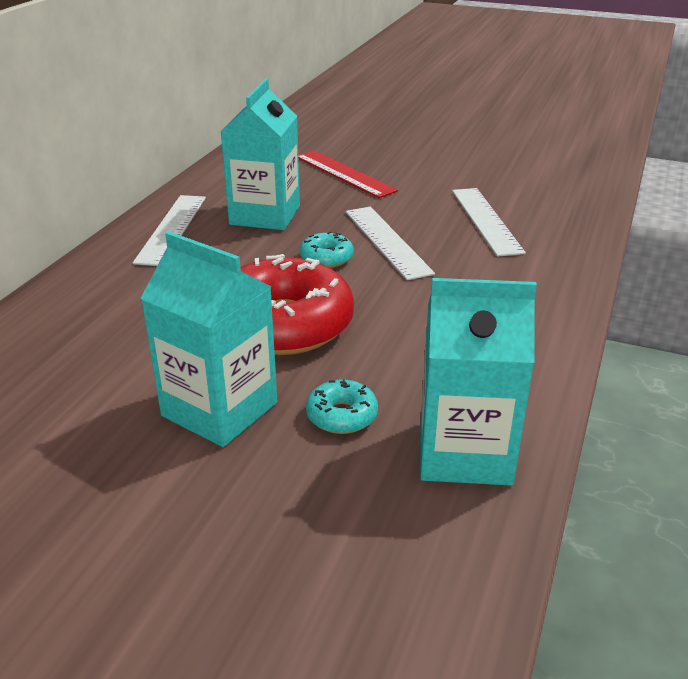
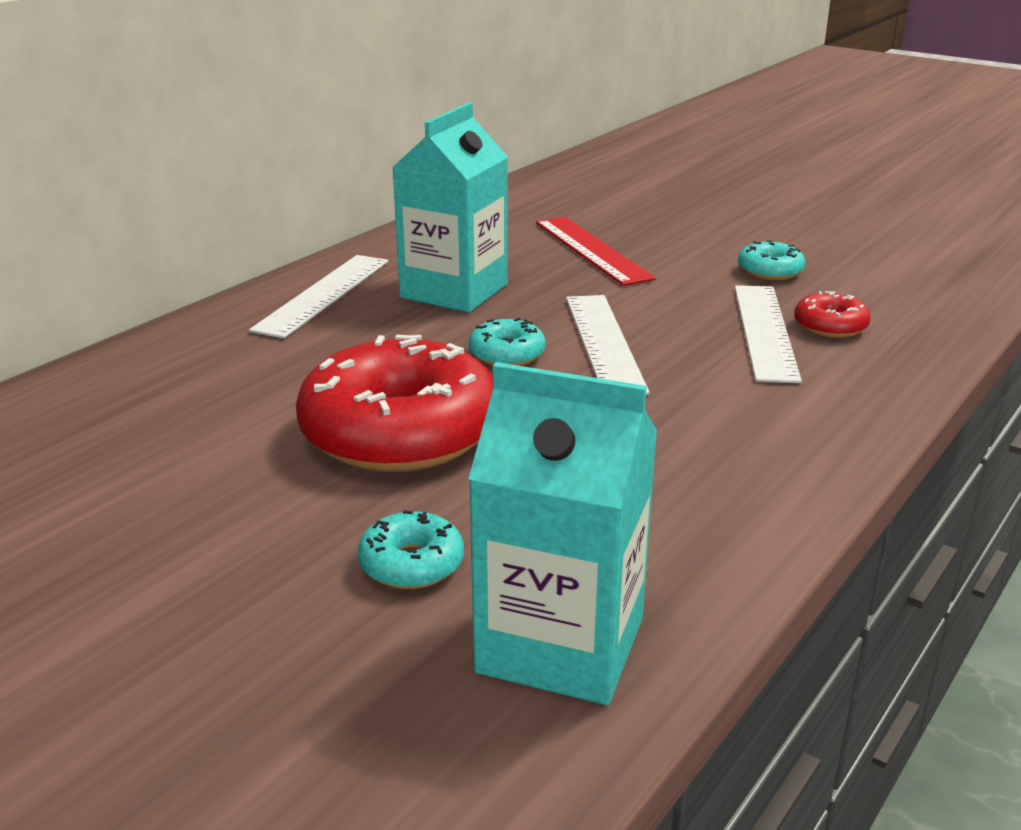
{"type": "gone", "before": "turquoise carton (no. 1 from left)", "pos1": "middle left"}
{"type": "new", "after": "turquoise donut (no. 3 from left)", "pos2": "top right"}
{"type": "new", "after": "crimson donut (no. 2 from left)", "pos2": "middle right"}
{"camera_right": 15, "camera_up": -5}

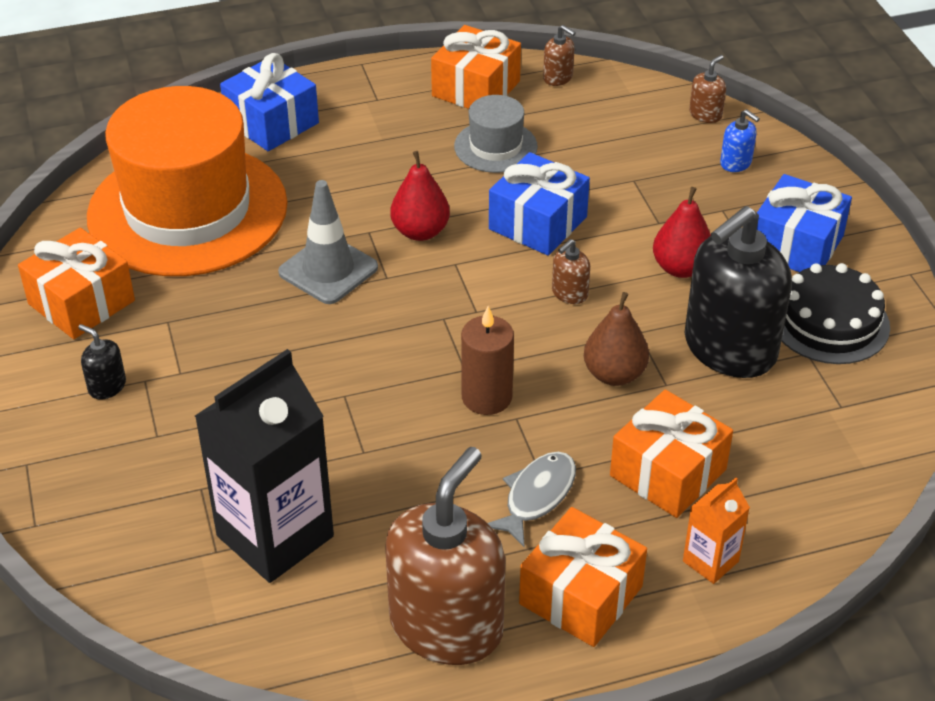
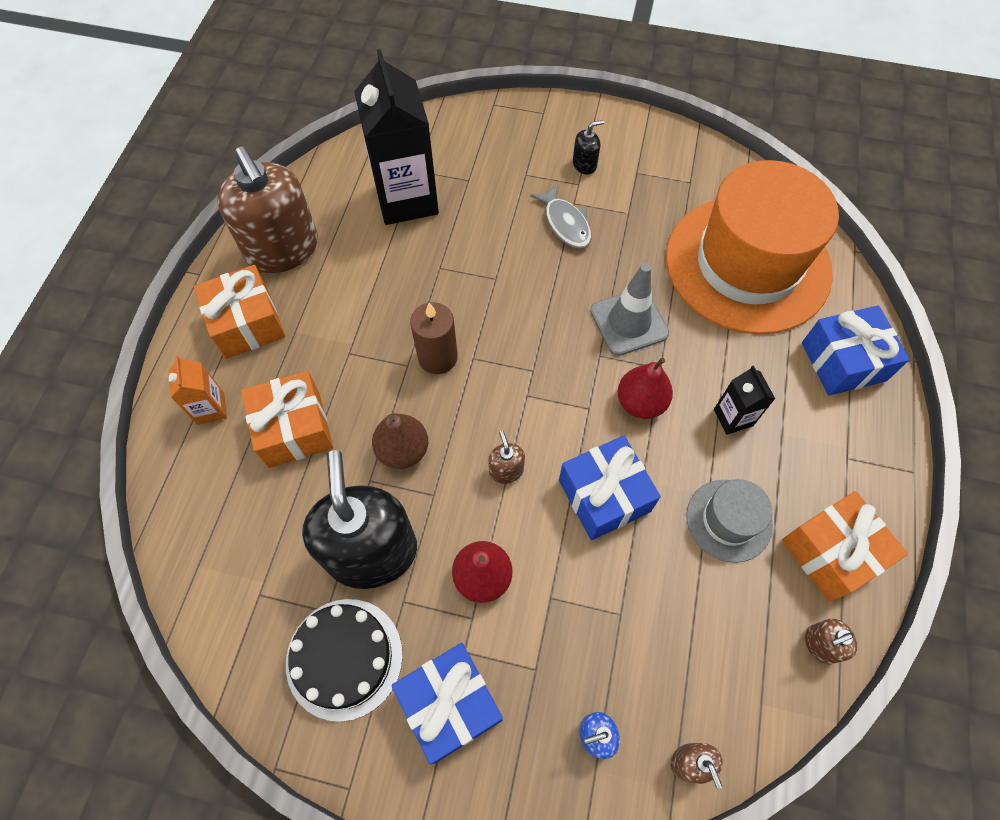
{"type": "gone", "before": "bright orange gift (no. 1 from left)", "pos1": "middle left"}
{"type": "new", "after": "ebony carton (no. 2 from left)", "pos2": "middle right"}
{"type": "shifted", "before": "gray toy fish", "pos1": "bottom centre", "pos2": "top centre"}
{"camera_right": 120, "camera_up": 20}

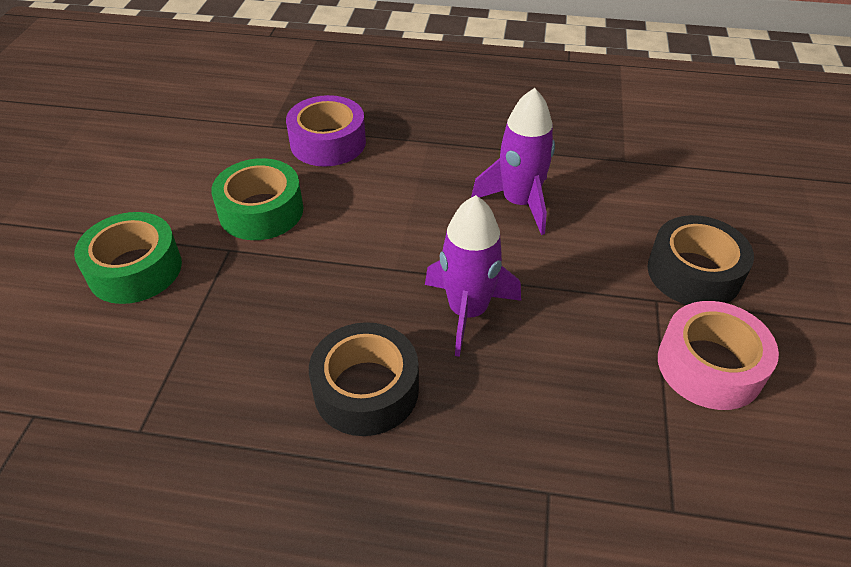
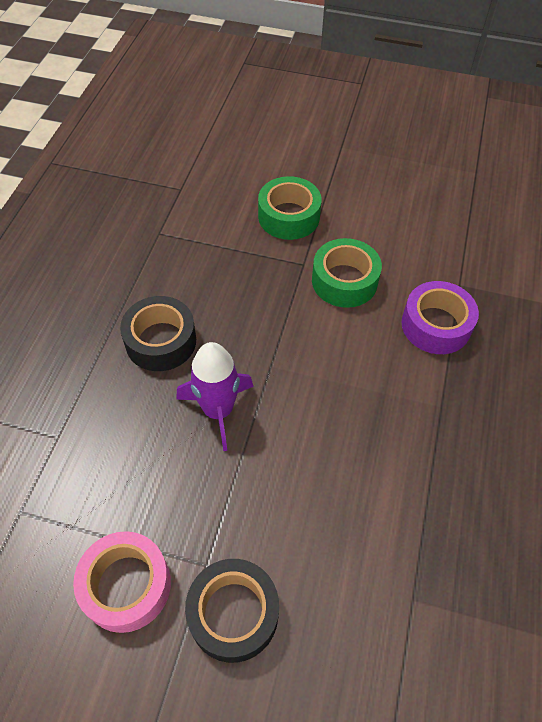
{"type": "gone", "before": "purple rocket (no. 2 from left)", "pos1": "top centre"}
{"camera_right": 95, "camera_up": 10}

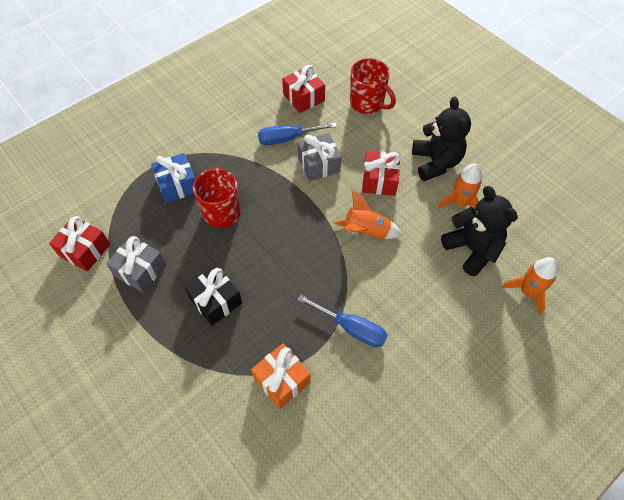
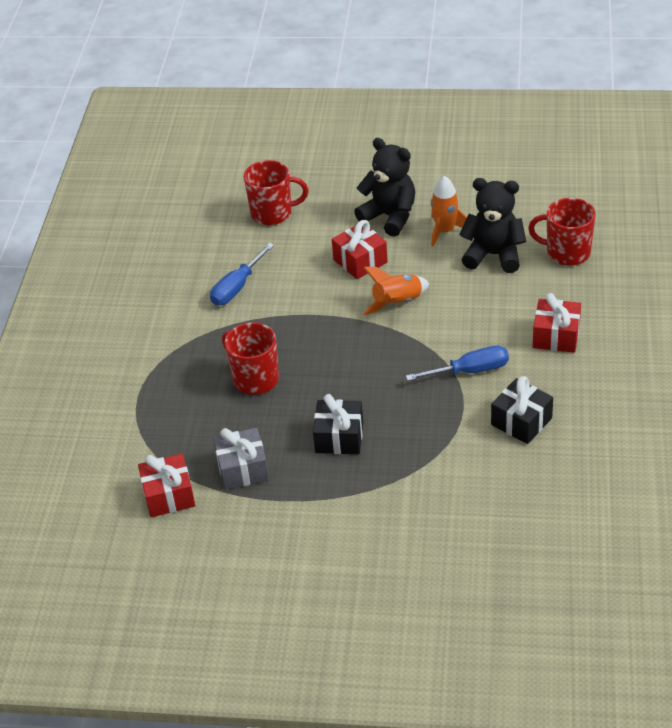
{"type": "gone", "before": "cobalt gift", "pos1": "middle left"}
{"type": "gone", "before": "bright orange gift", "pos1": "bottom centre"}
{"type": "gone", "before": "gray gift (no. 2 from left)", "pos1": "top centre"}
{"type": "new", "after": "ebony gift (no. 2 from left)", "pos2": "middle right"}
{"type": "shifted", "before": "crimson gift (no. 2 from left in the first image)", "after": "crimson gift (no. 3 from left)", "pos1": "top centre", "pos2": "middle right"}
{"type": "swapped", "before": "bright orange rocket (no. 3 from left)", "after": "crimson mug (no. 3 from left)", "pos1": "middle right", "pos2": "top right"}
{"camera_right": -40, "camera_up": -15}

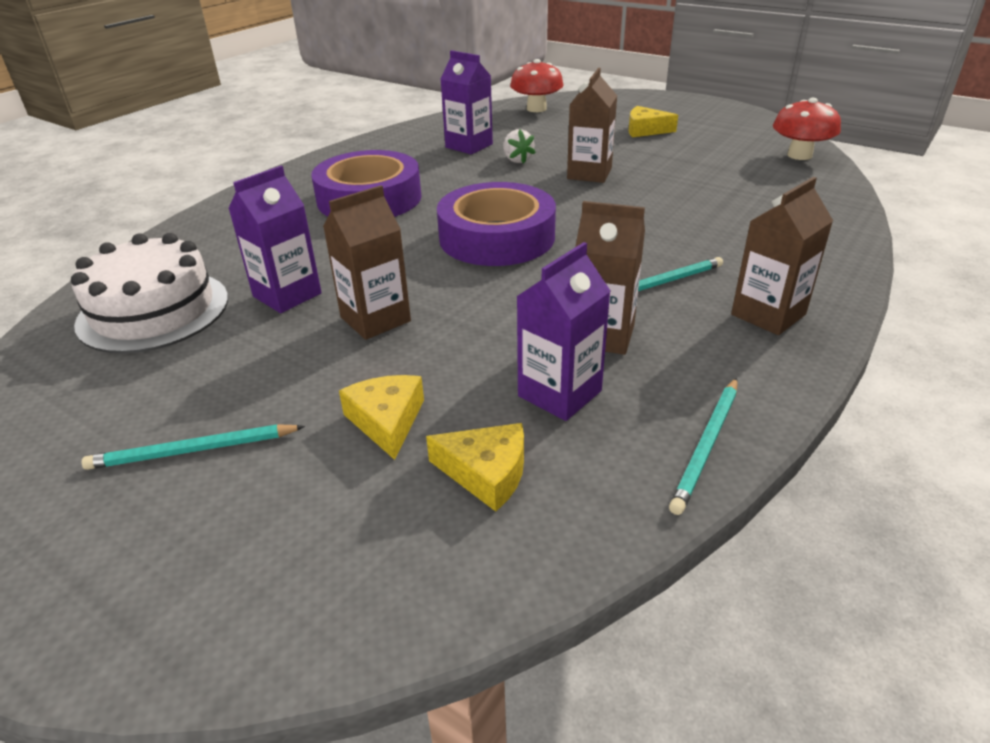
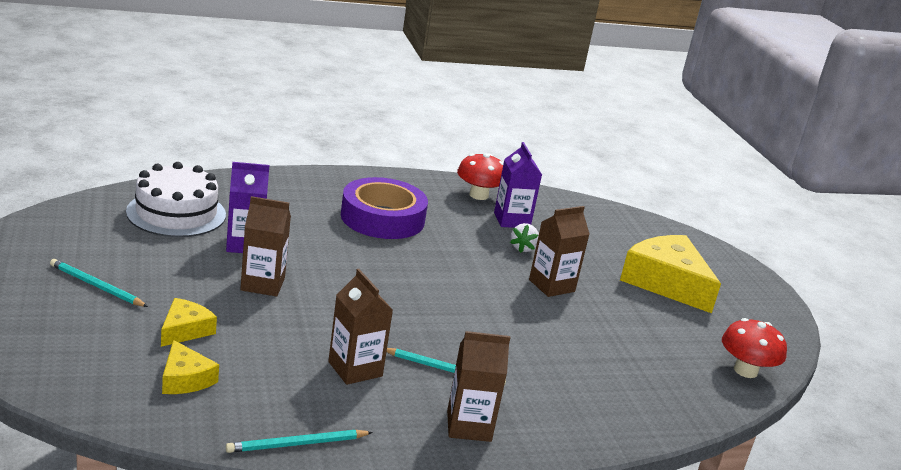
{"type": "gone", "before": "purple tape (no. 2 from left)", "pos1": "top centre"}
{"type": "gone", "before": "purple carton (no. 3 from left)", "pos1": "centre"}
{"type": "shifted", "before": "crimson fungus (no. 1 from left)", "pos1": "top centre", "pos2": "centre"}
{"type": "scaled", "before": "bright yellow piece of cheese (no. 3 from left)", "pos1": "top centre", "pos2": "middle right", "scale": 2.02}
{"camera_right": 35, "camera_up": -10}

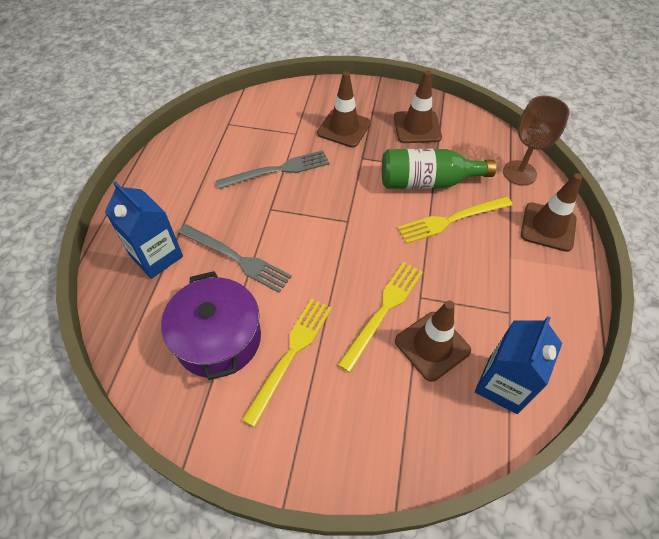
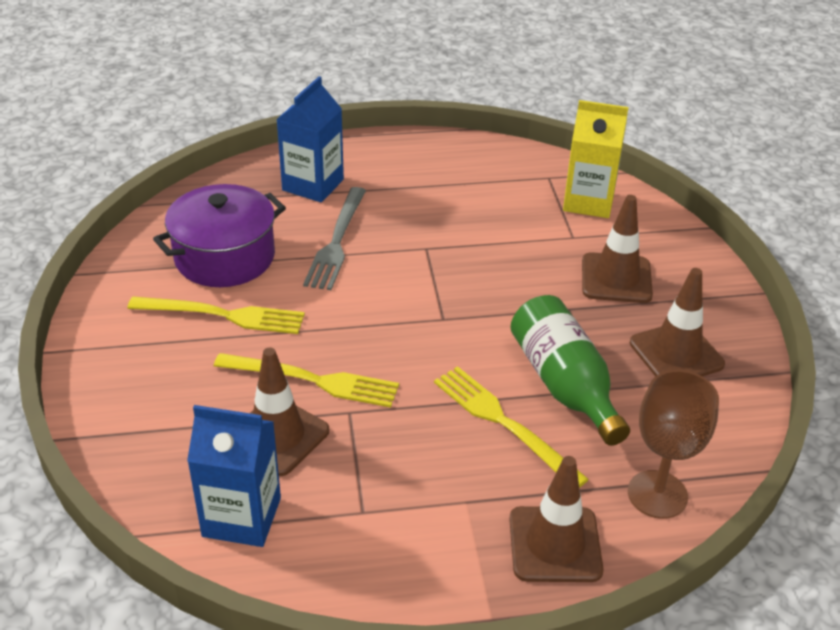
{"type": "gone", "before": "gray dinner fork (no. 2 from left)", "pos1": "top centre"}
{"type": "new", "after": "bright yellow carton", "pos2": "top right"}
{"camera_right": 70, "camera_up": -15}

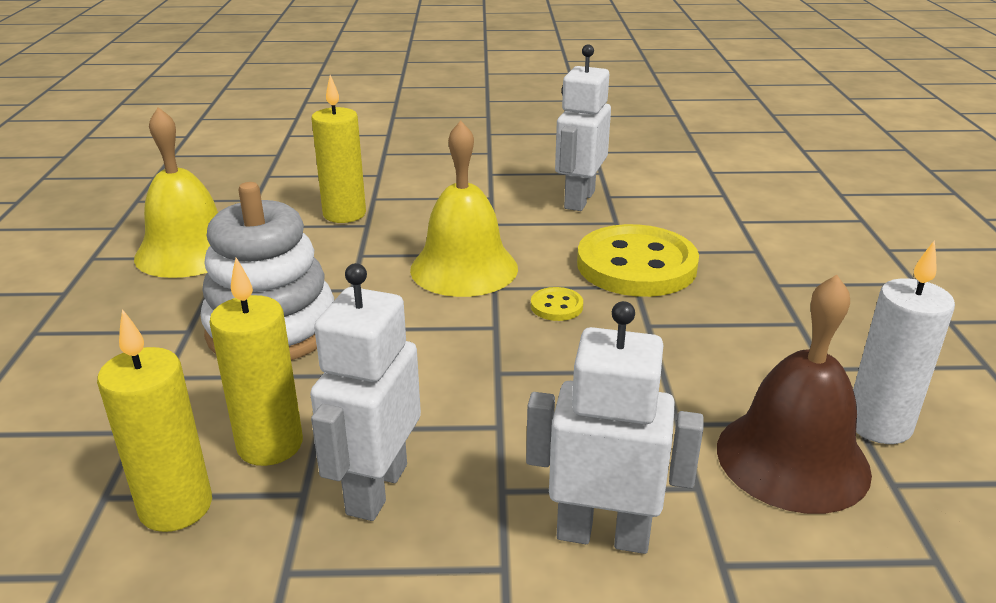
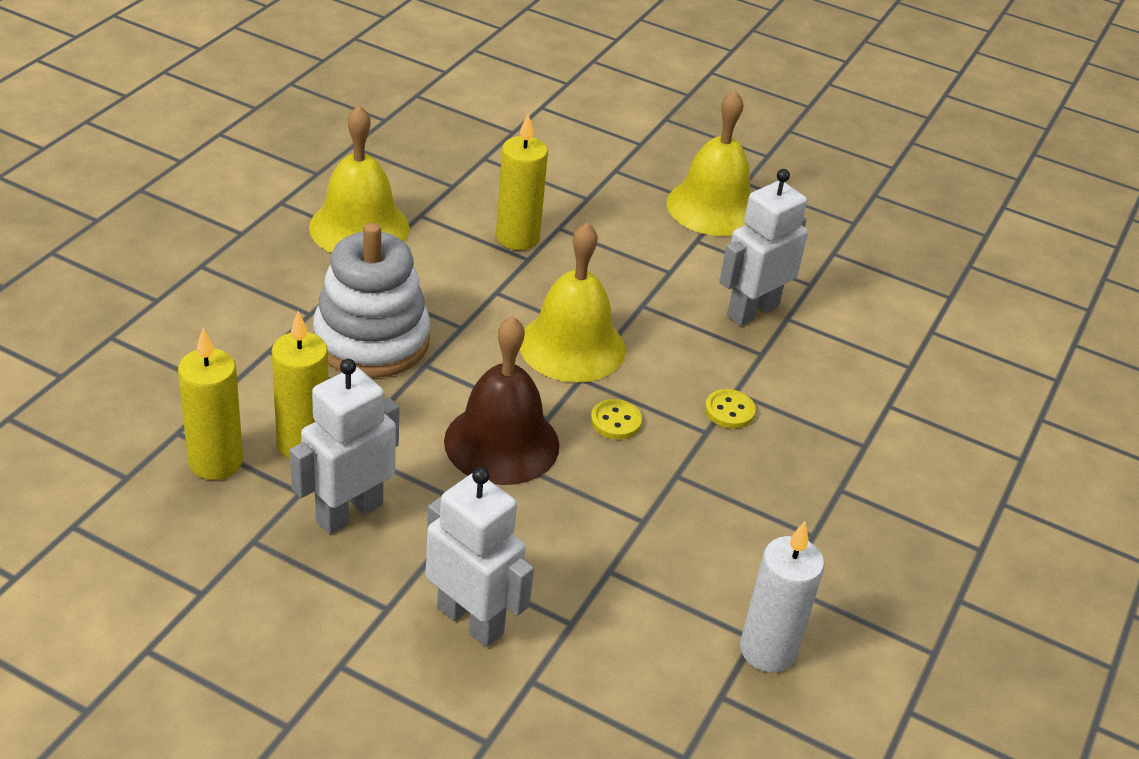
{"type": "new", "after": "bright yellow school bell (no. 3 from left)", "pos2": "top centre"}
{"type": "shifted", "before": "dark brown school bell", "pos1": "middle right", "pos2": "centre"}
{"type": "scaled", "before": "bright yellow button (no. 2 from left)", "pos1": "centre", "pos2": "centre", "scale": 0.41}
{"camera_right": 25, "camera_up": 10}

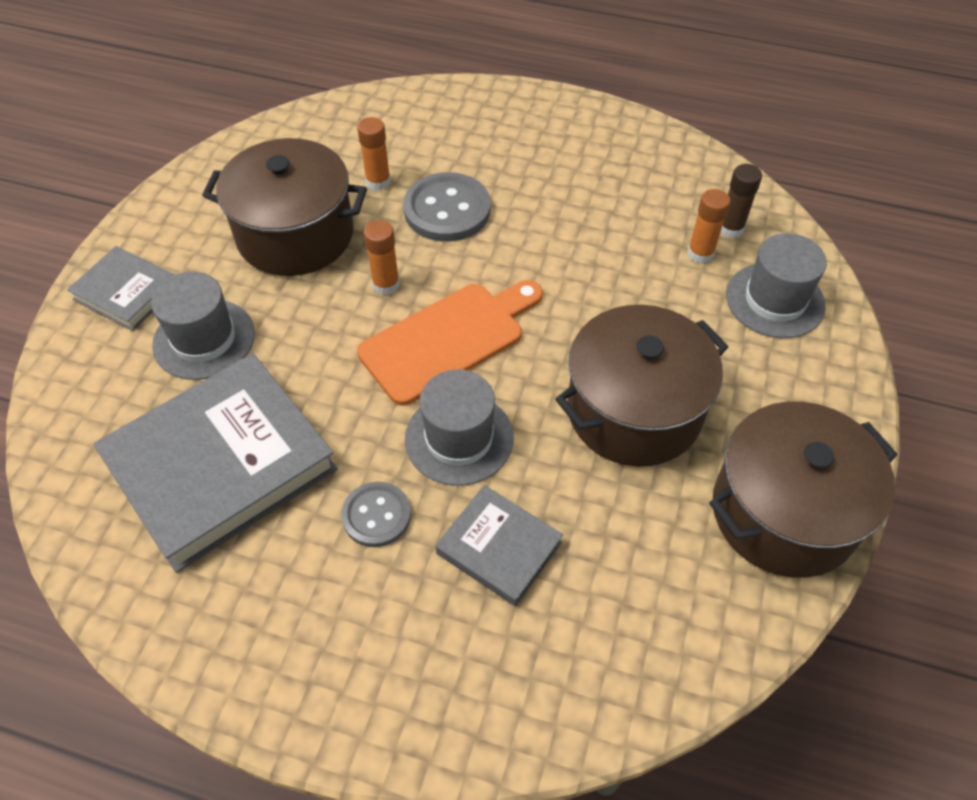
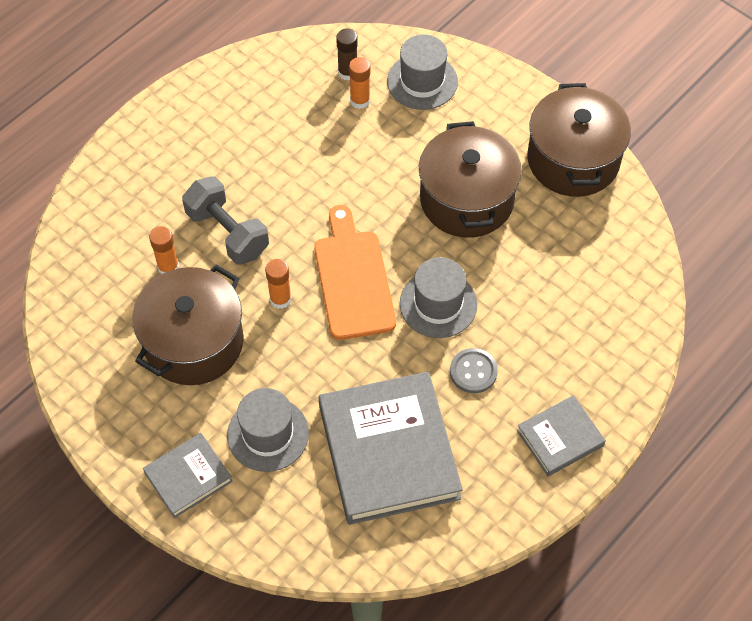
{"type": "shifted", "before": "gray hardcover (no. 3 from left)", "pos1": "bottom centre", "pos2": "bottom right"}
{"type": "swapped", "before": "gray button (no. 2 from left)", "after": "gray free weight", "pos1": "top centre", "pos2": "middle left"}
{"camera_right": -65, "camera_up": 5}

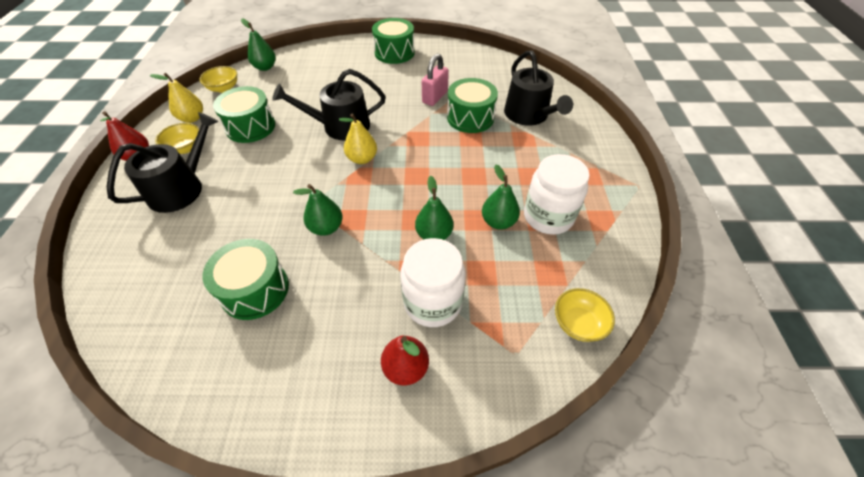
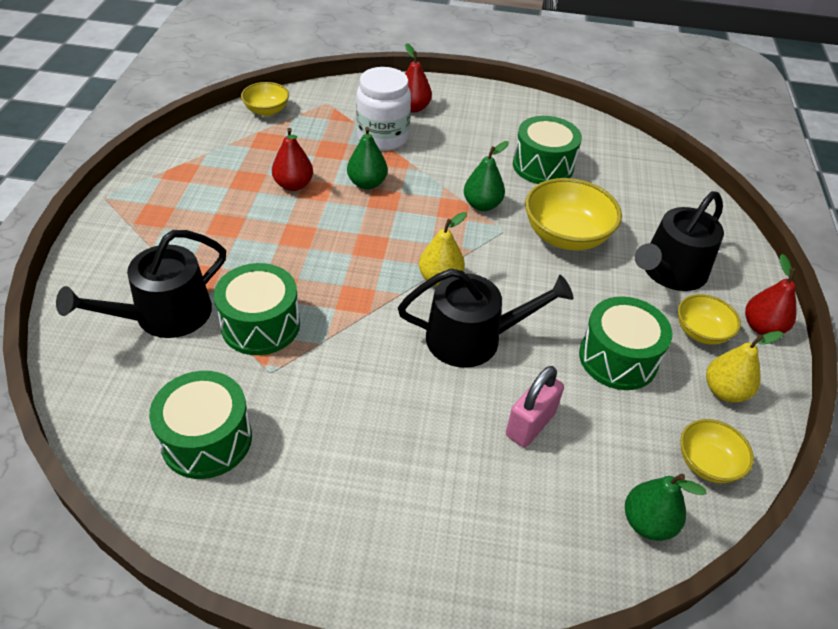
{"type": "gone", "before": "pure white jar (no. 2 from left)", "pos1": "centre"}
{"type": "new", "after": "bright yellow serving bowl (no. 2 from left)", "pos2": "middle right"}
{"type": "shifted", "before": "leaf-green drum (no. 3 from left in the first image)", "after": "leaf-green drum (no. 1 from left)", "pos1": "top centre", "pos2": "bottom left"}
{"type": "shifted", "before": "pink lock", "pos1": "top centre", "pos2": "centre"}
{"type": "repainted", "before": "leaf-green toy pear (no. 4 from left)", "after": "crimson toy pear (no. 1 from left)", "pos1": "centre", "pos2": "top centre"}
{"type": "rotated", "before": "ebony watering can (no. 3 from left in the first image)", "pos1": "top centre", "pos2": "middle left", "turn": -120}
{"camera_right": -175, "camera_up": -5}

